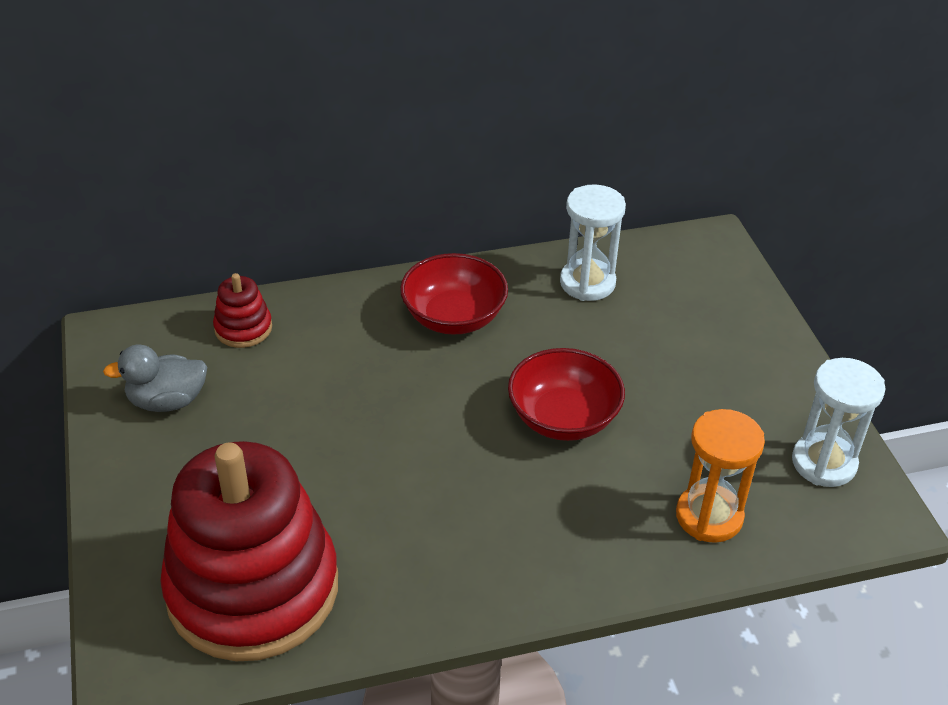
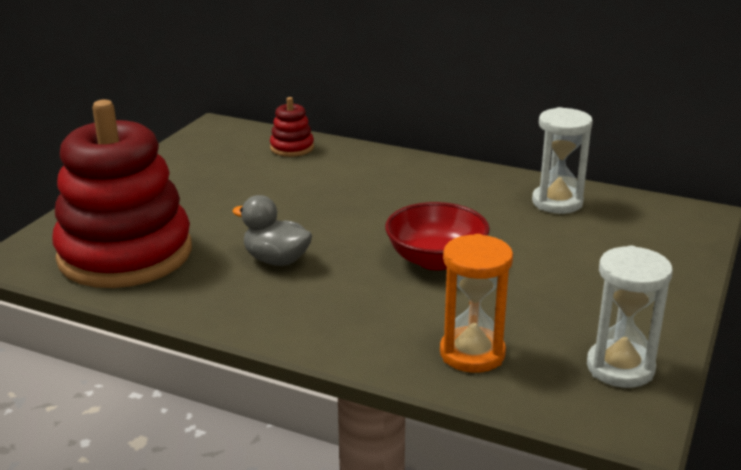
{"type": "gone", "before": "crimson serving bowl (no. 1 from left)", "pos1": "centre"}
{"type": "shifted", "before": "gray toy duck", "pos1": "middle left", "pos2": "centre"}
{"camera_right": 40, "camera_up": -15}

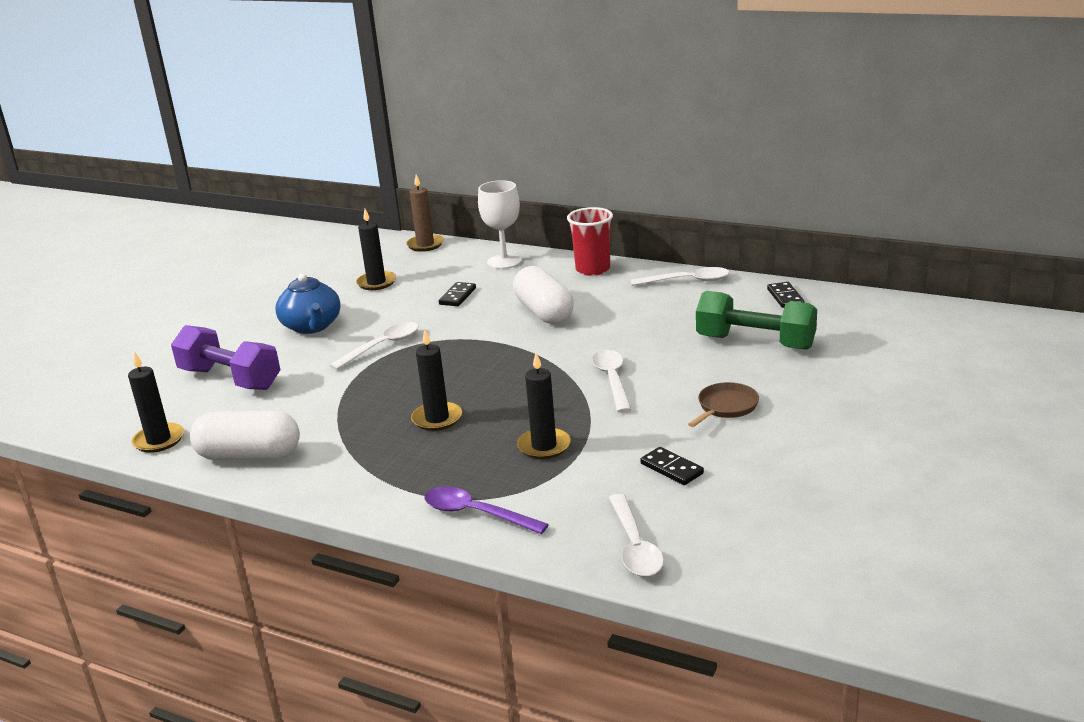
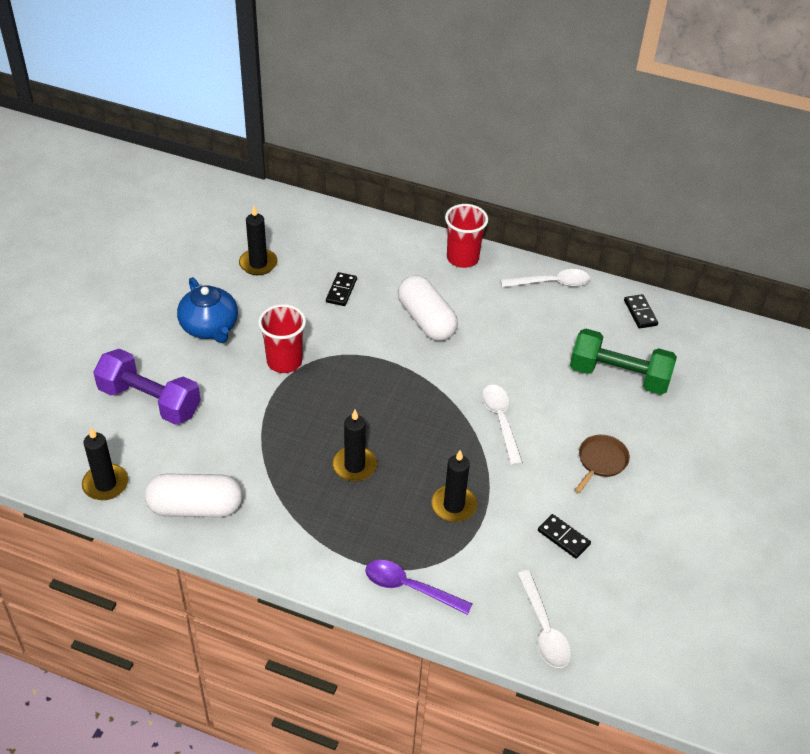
{"type": "gone", "before": "dark brown wax candle", "pos1": "top centre"}
{"type": "gone", "before": "pure white goblet", "pos1": "top centre"}
{"type": "swapped", "before": "pure white teaspoon (no. 1 from left)", "after": "crimson beaker (no. 1 from left)", "pos1": "centre", "pos2": "centre"}
{"camera_right": -10, "camera_up": 20}

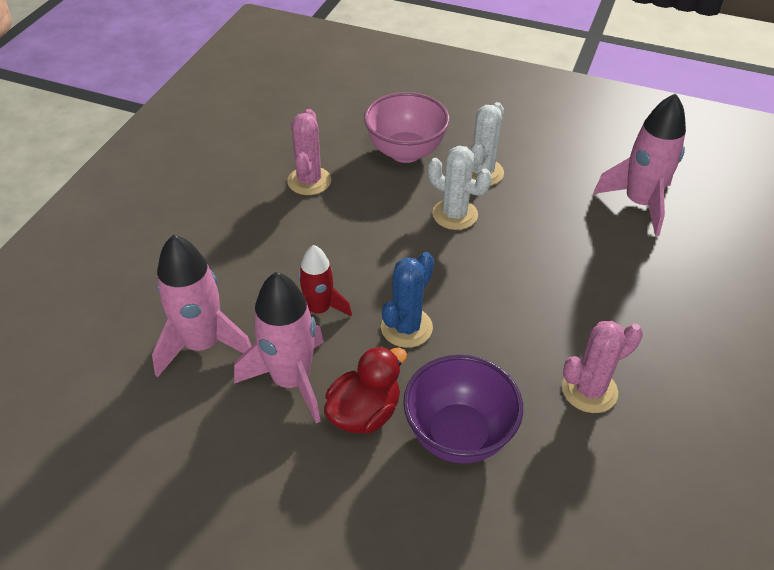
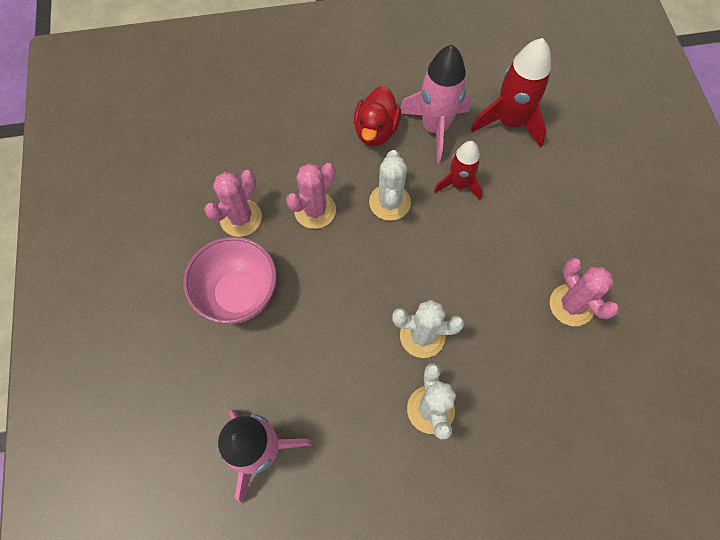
{"type": "gone", "before": "purple serving bowl", "pos1": "bottom centre"}
{"type": "new", "after": "pink prickly plant (no. 2 from left)", "pos2": "centre"}
{"type": "shifted", "before": "pink serving bowl", "pos1": "top centre", "pos2": "middle left"}
{"type": "repainted", "before": "pink rocket (no. 1 from left)", "after": "crimson rocket (no. 2 from left)", "pos1": "middle left", "pos2": "top right"}
{"type": "repainted", "before": "cobalt prickly plant", "after": "pure white prickly plant (no. 1 from left)", "pos1": "centre", "pos2": "centre"}
{"camera_right": 150, "camera_up": 20}

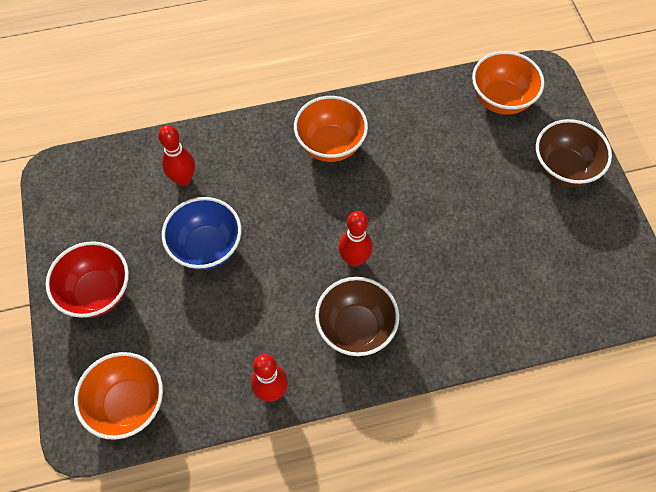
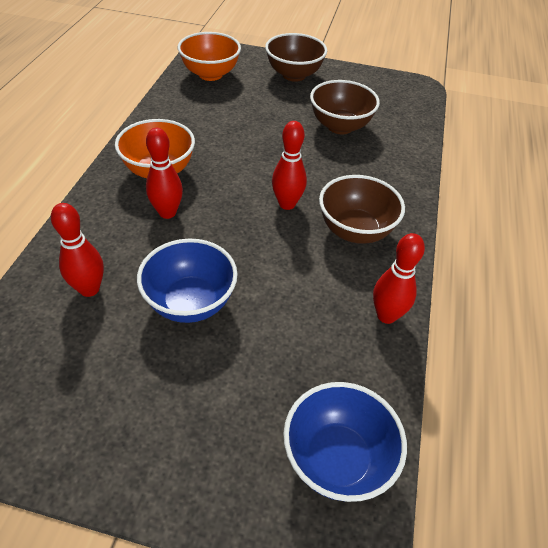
{"type": "gone", "before": "crimson serving bowl", "pos1": "middle left"}
{"type": "new", "after": "crimson bowling pin (no. 2 from left)", "pos2": "top left"}
{"type": "new", "after": "dark brown serving bowl (no. 2 from left)", "pos2": "top centre"}
{"type": "repainted", "before": "bright orange serving bowl (no. 1 from left)", "after": "cobalt serving bowl (no. 2 from left)", "pos1": "bottom left", "pos2": "bottom centre"}
{"camera_right": -65, "camera_up": -15}

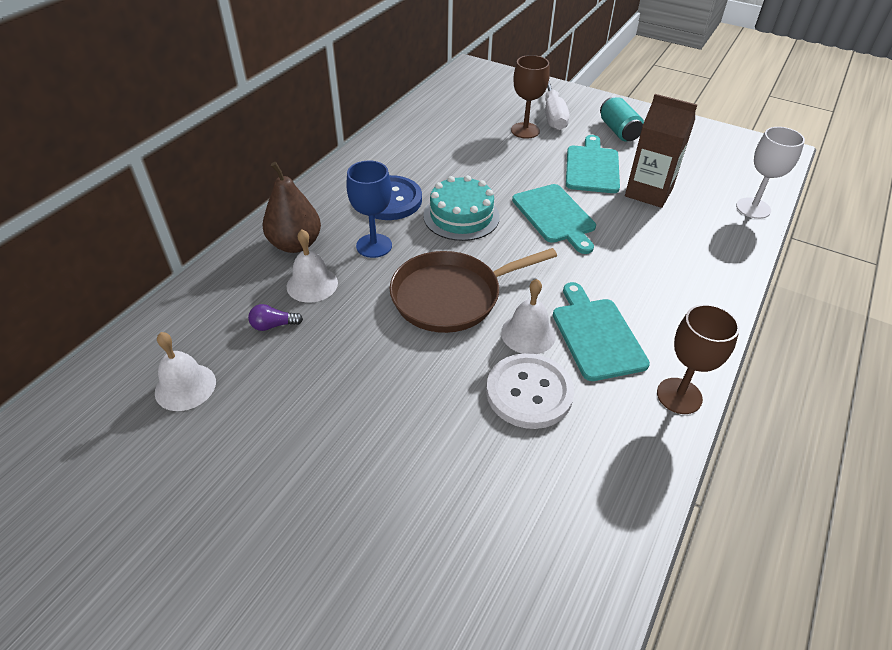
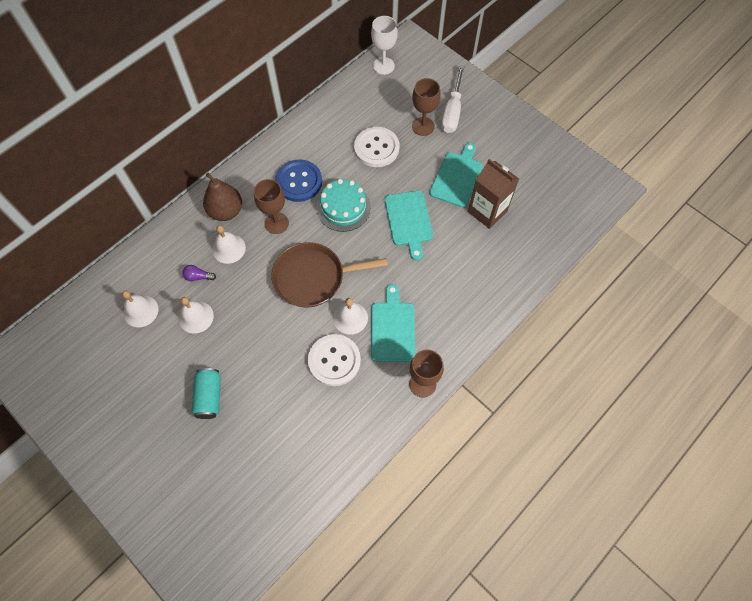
{"type": "new", "after": "pure white school bell (no. 2 from left)", "pos2": "middle left"}
{"type": "new", "after": "pure white button (no. 2 from left)", "pos2": "top centre"}
{"type": "shifted", "before": "turquoise tin", "pos1": "top right", "pos2": "middle left"}
{"type": "shifted", "before": "pure white goblet", "pos1": "top right", "pos2": "top centre"}
{"type": "repainted", "before": "cobalt goblet", "after": "dark brown goblet (no. 1 from left)", "pos1": "top centre", "pos2": "centre"}
{"camera_right": 15, "camera_up": 20}

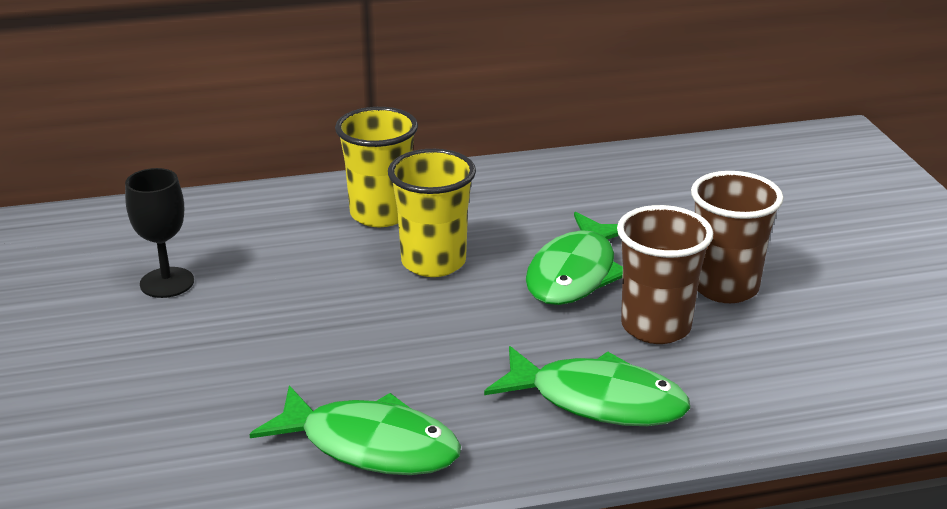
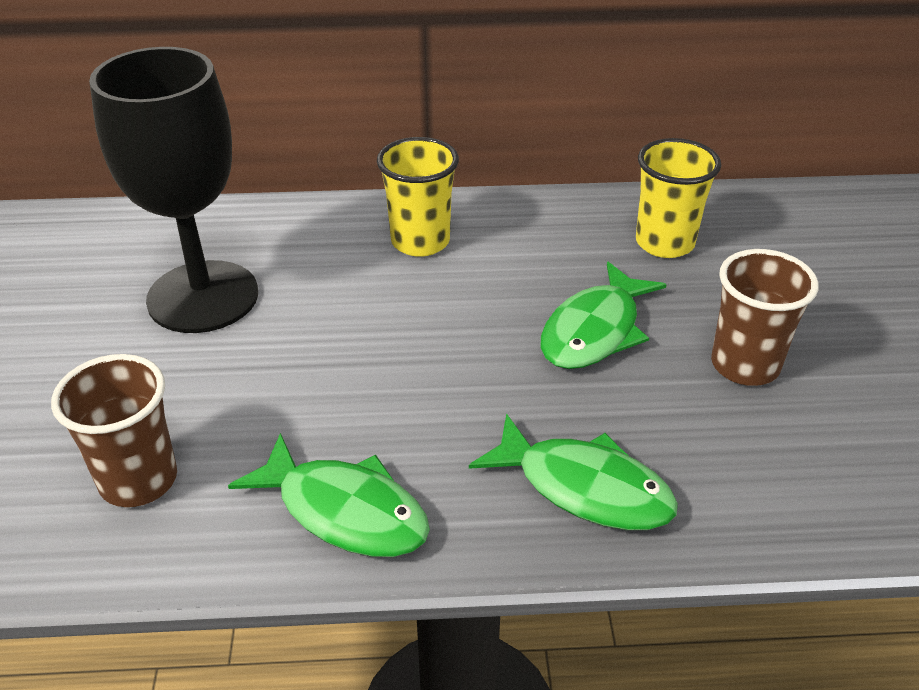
{"type": "shifted", "before": "bright yellow beaker (no. 2 from left)", "pos1": "centre", "pos2": "top right"}
{"type": "shifted", "before": "dark brown beaker (no. 1 from left)", "pos1": "middle right", "pos2": "middle left"}
{"type": "scaled", "before": "ebony goblet", "pos1": "middle left", "pos2": "top left", "scale": 2.16}
{"camera_right": 10, "camera_up": 10}

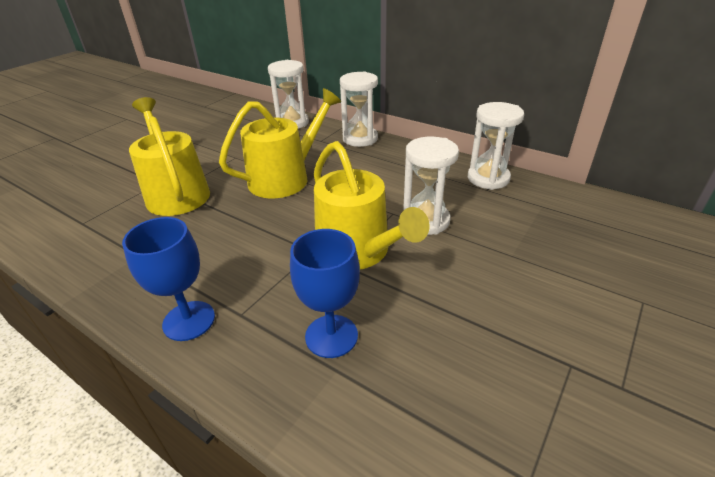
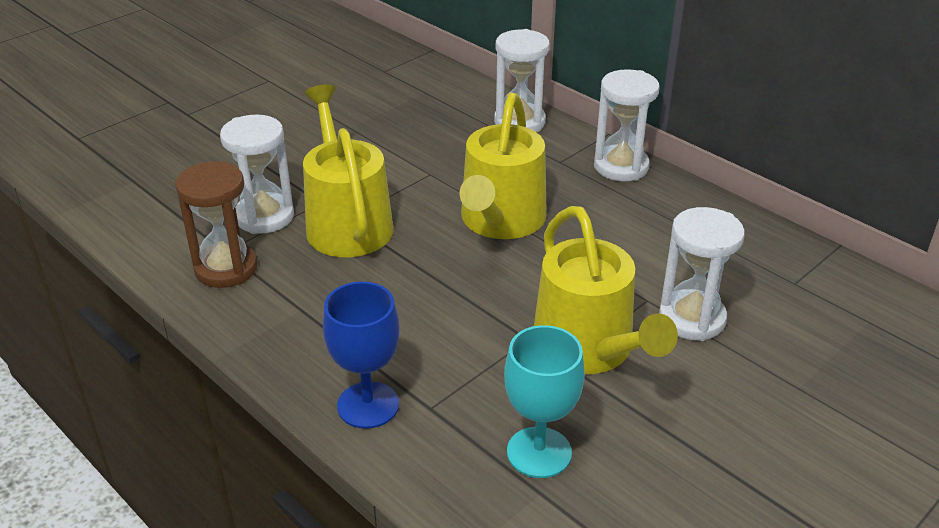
{"type": "new", "after": "dark brown sand timer", "pos2": "middle left"}
{"type": "shifted", "before": "pure white sand timer (no. 4 from left in the first image)", "after": "pure white sand timer (no. 1 from left)", "pos1": "top right", "pos2": "top left"}
{"type": "repainted", "before": "cobalt goblet (no. 2 from left)", "after": "turquoise goblet", "pos1": "centre", "pos2": "bottom centre"}
{"type": "rotated", "before": "bright yellow watering can (no. 2 from left)", "pos1": "top centre", "pos2": "top centre", "turn": 135}
{"camera_right": 10, "camera_up": 0}

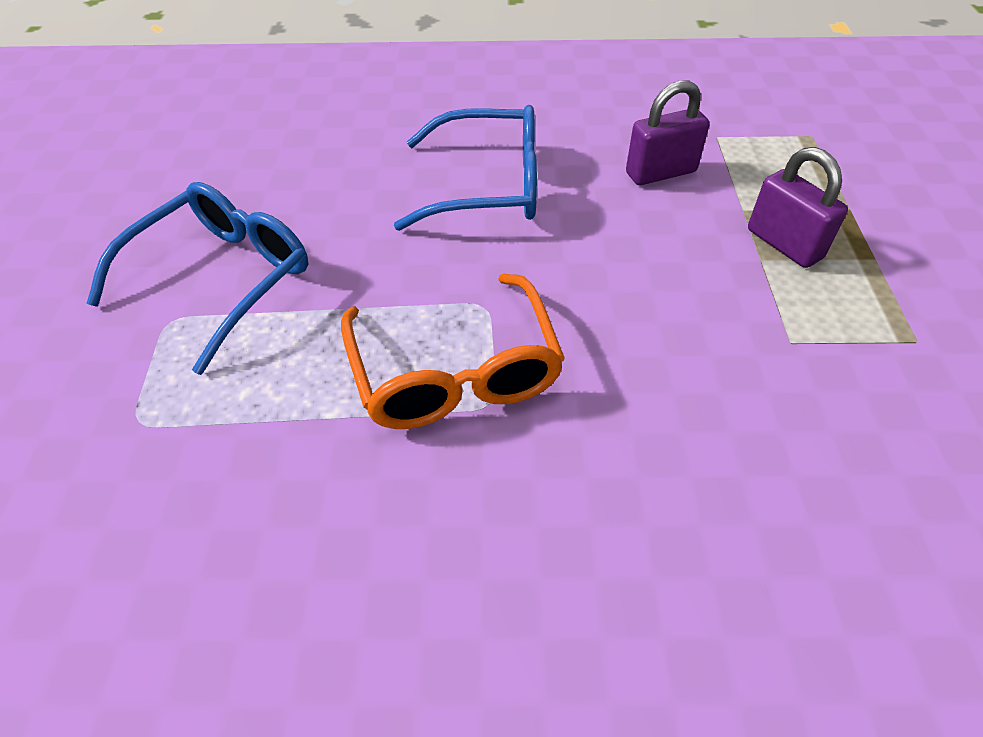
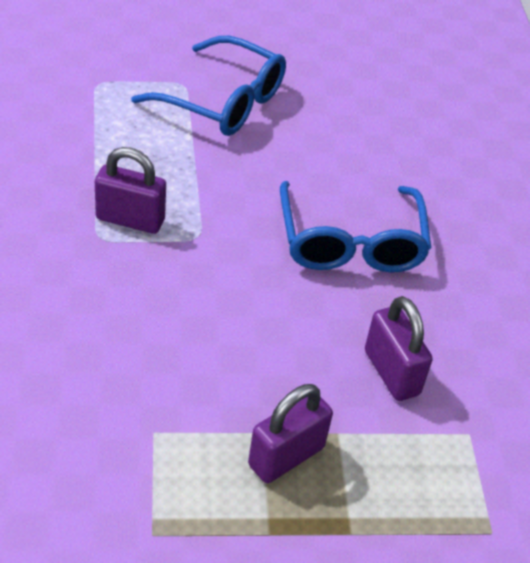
{"type": "swapped", "before": "bright orange glasses", "after": "purple lock (no. 1 from left)", "pos1": "centre", "pos2": "middle left"}
{"camera_right": 80, "camera_up": -5}

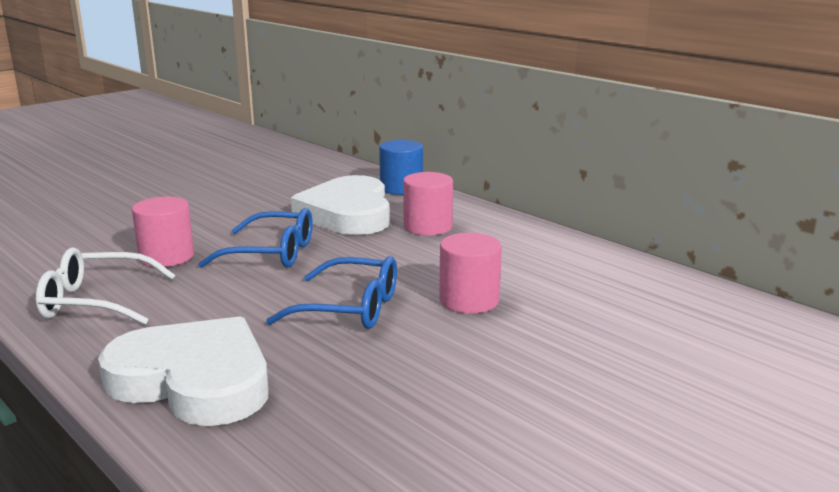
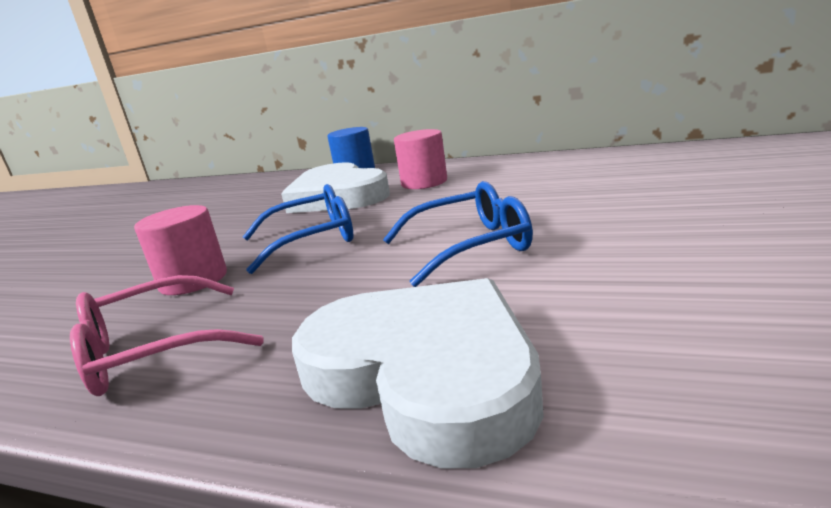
{"type": "gone", "before": "pink cylinder shape (no. 3 from left)", "pos1": "centre"}
{"type": "repainted", "before": "pure white glasses", "after": "pink glasses", "pos1": "middle left", "pos2": "middle left"}
{"type": "rotated", "before": "pure white heart shape (no. 1 from left in the first image)", "pos1": "bottom left", "pos2": "bottom centre", "turn": 45}
{"camera_right": -25, "camera_up": 0}

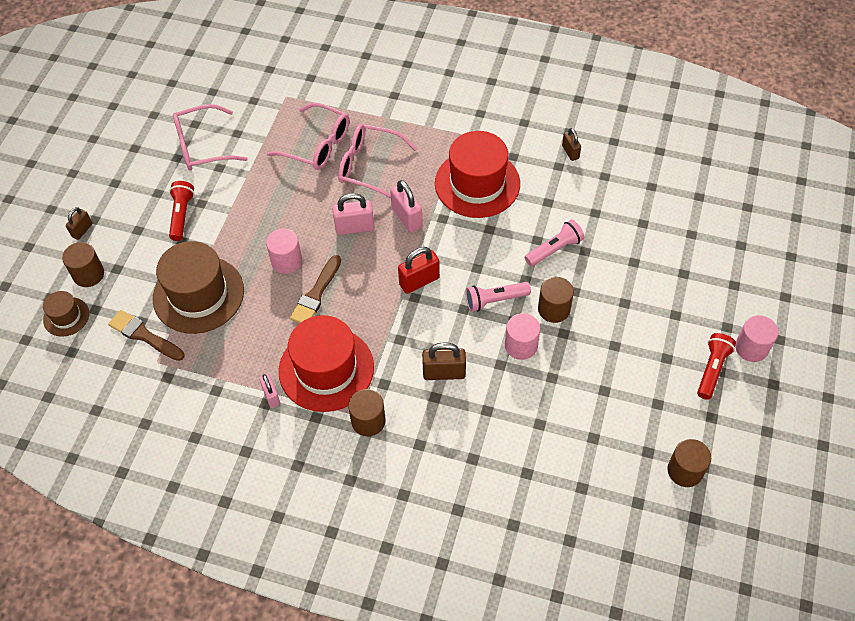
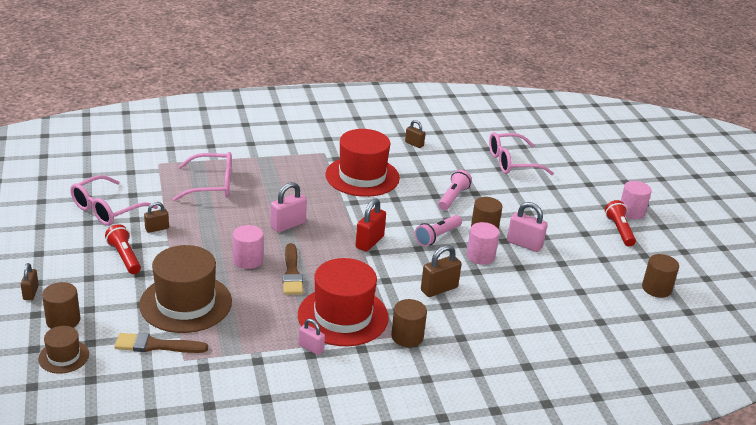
{"type": "new", "after": "dark brown lock (no. 2 from left)", "pos2": "middle left"}
{"type": "shifted", "before": "pink glasses (no. 3 from left)", "pos1": "top centre", "pos2": "middle right"}
{"type": "shifted", "before": "pink lock (no. 3 from left)", "pos1": "top centre", "pos2": "middle right"}
{"camera_right": -35, "camera_up": -25}

